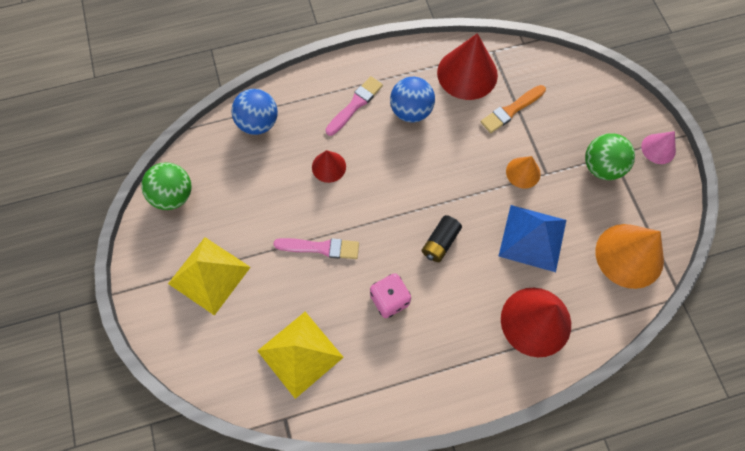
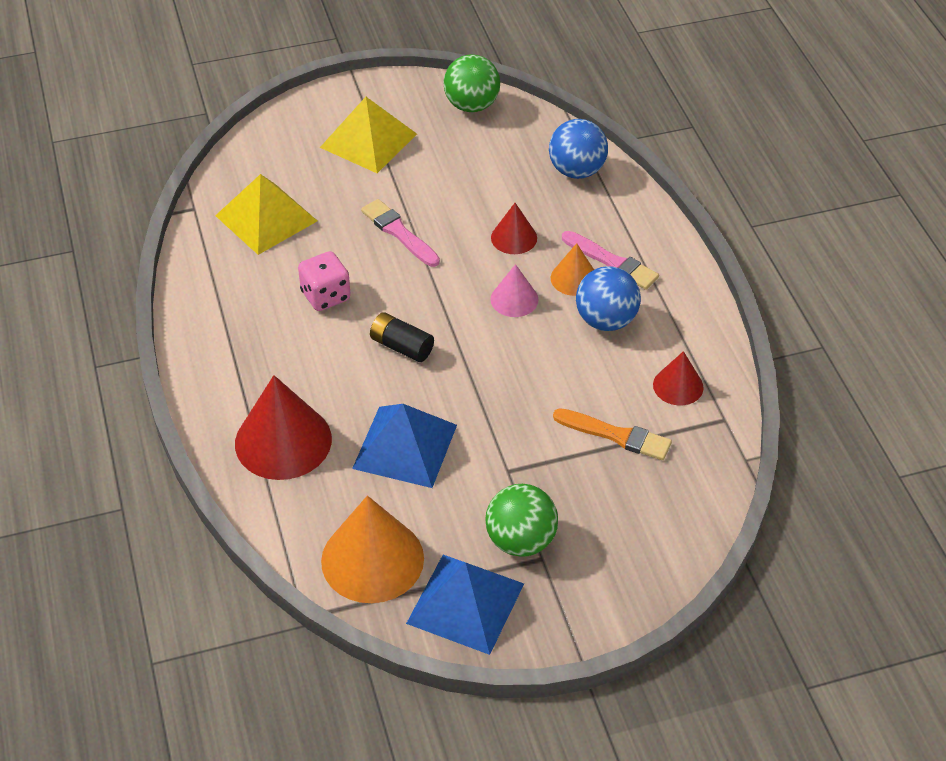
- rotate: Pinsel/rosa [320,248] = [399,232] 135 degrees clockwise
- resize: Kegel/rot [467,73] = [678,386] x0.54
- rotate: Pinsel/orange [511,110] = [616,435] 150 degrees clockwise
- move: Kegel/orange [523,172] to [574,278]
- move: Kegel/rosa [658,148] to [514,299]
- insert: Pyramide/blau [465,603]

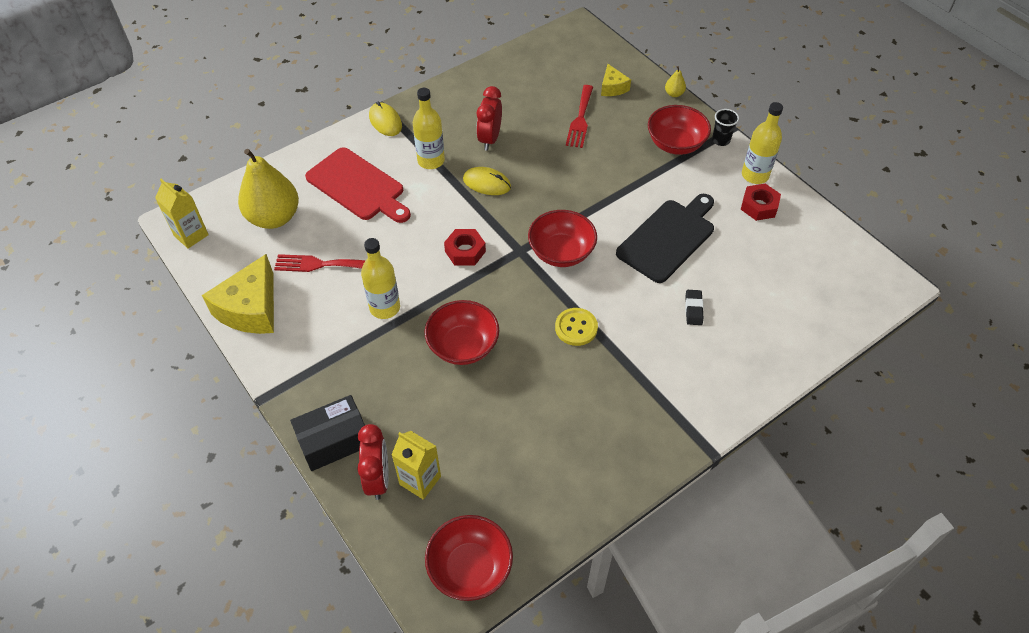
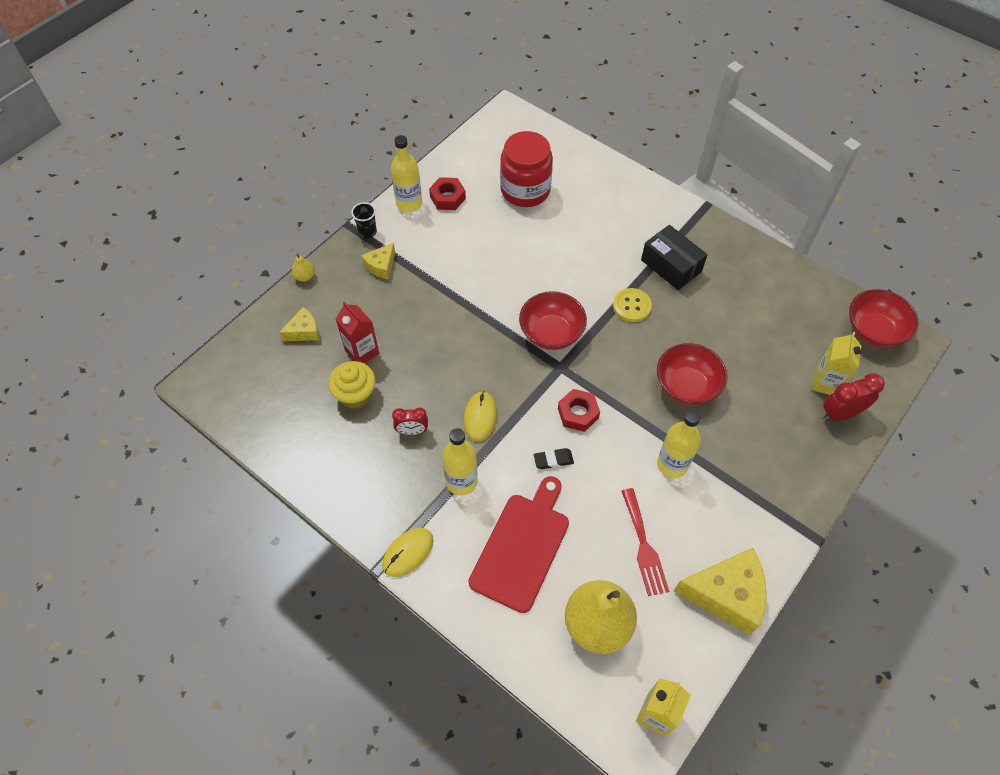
- move: Schachtel/schwarz [334,440] to [671,266]
- resize: Wecker/rot [490,139] = [412,431] x0.66
- replace: Gabel/rot [580,119] to Getränkekarton/rot [362,352]
- delete: Schneidebrett/schwarz [668,238]
- replace: Schüssel/rot [675,144] to Käse/gelb [381,266]
- move: Radiergummi/schwarz [693,309] to [553,460]
- insert: Muffin/gelb [355,394]
- insert: Einmachglas/rot [525,190]

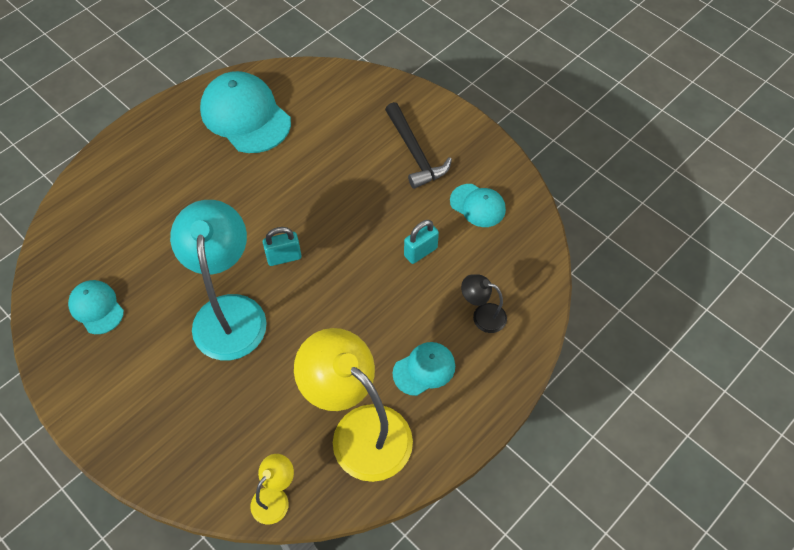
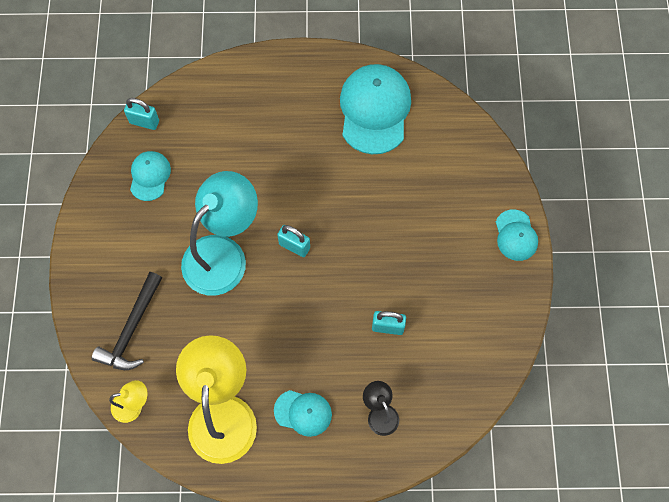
- move: Hammer/schwarz [415,153] to [131,329]
- move: Kappe/türkis [477,205] to [516,235]
- insert: Vorhängeschloss/türkis [144,122]

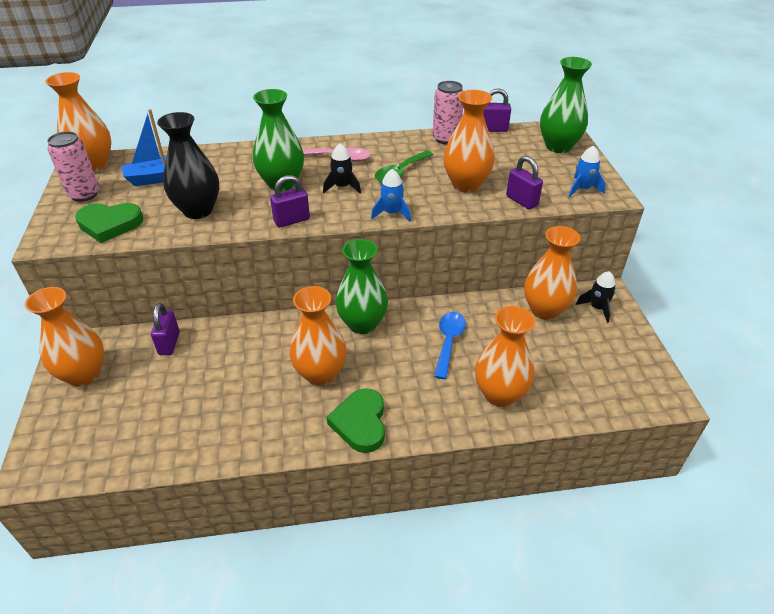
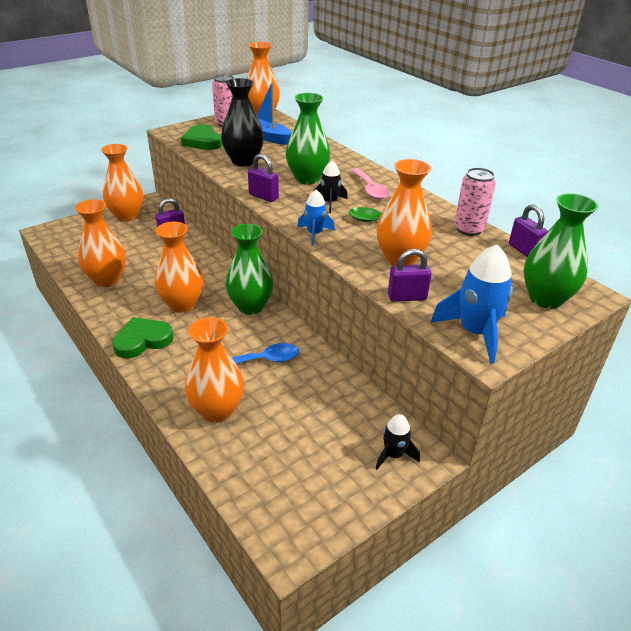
- rotate: Vorhängeschloss/lila [521,201] = [407,297] 60 degrees clockwise
- move: Vase/orange [544,310] to [107,280]
- resize: Rakete/blau [582,189] = [475,333] x1.70

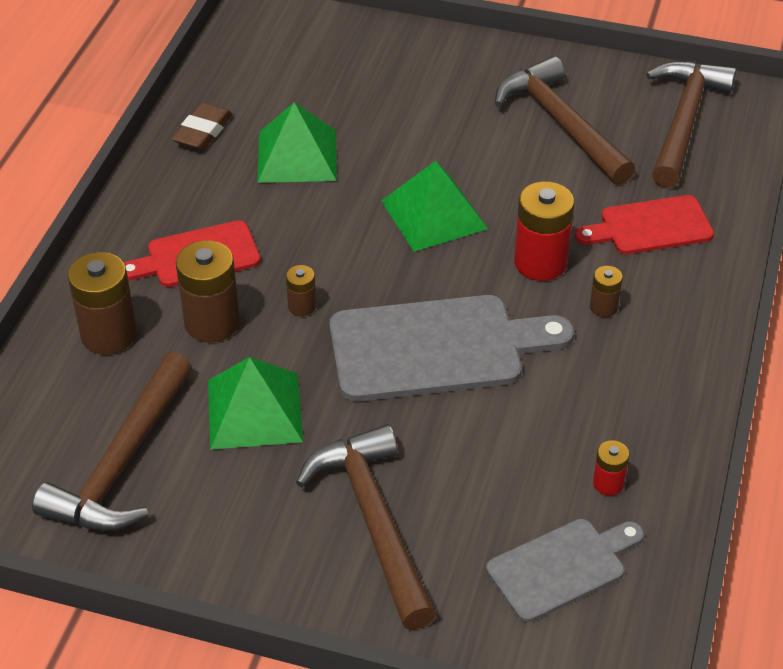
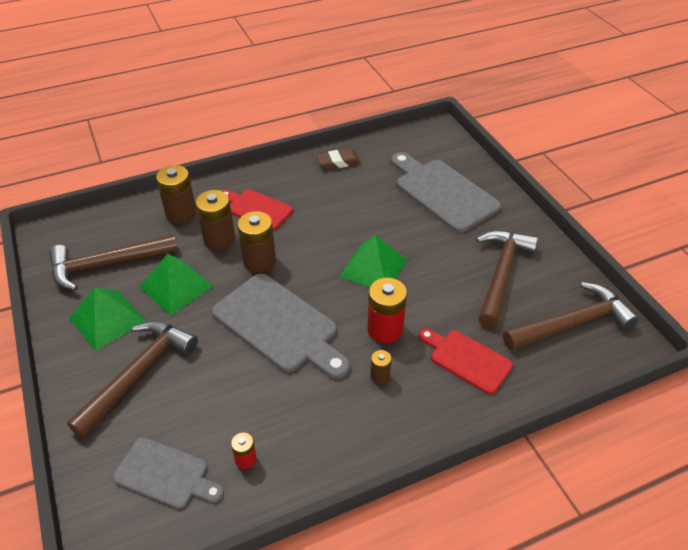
- move: Pyramide/grün [297,156] to [107,319]
- resize: Batterie/braun [302,306] = [259,261] x1.94
- insert: Schneidebrett/grau [442,192]

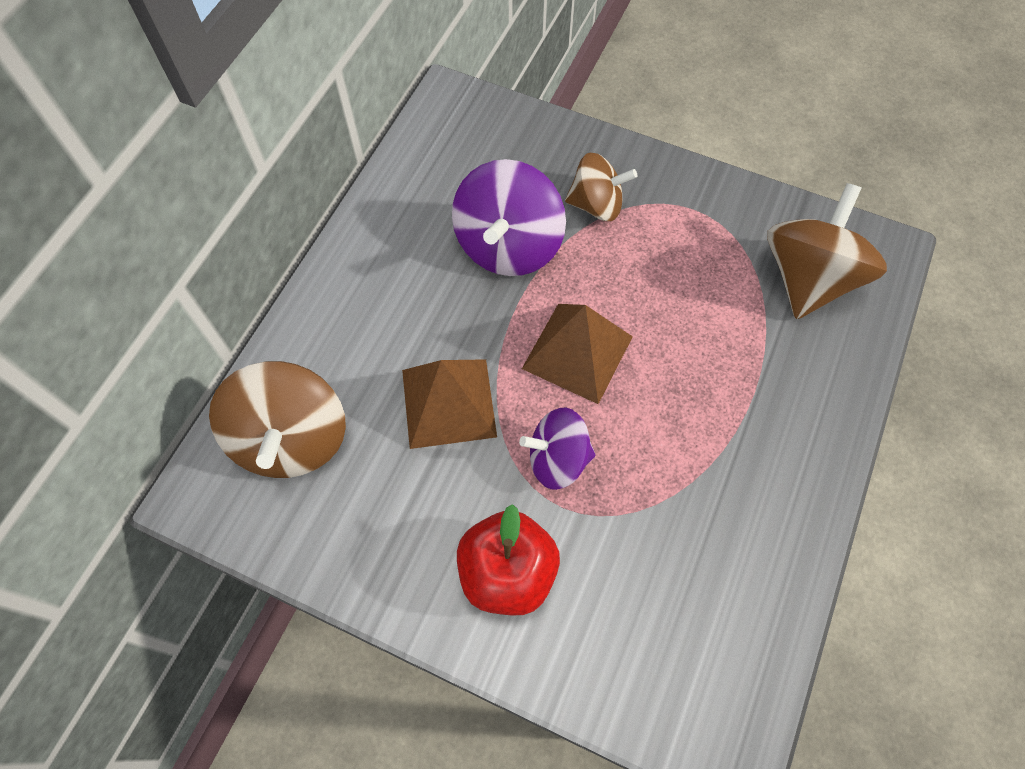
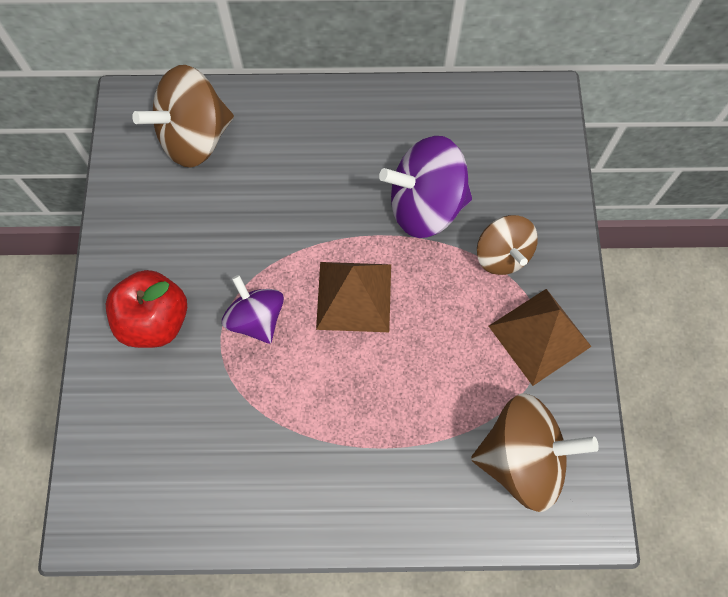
- move: Pyramide/braun [449,403] to [539,336]

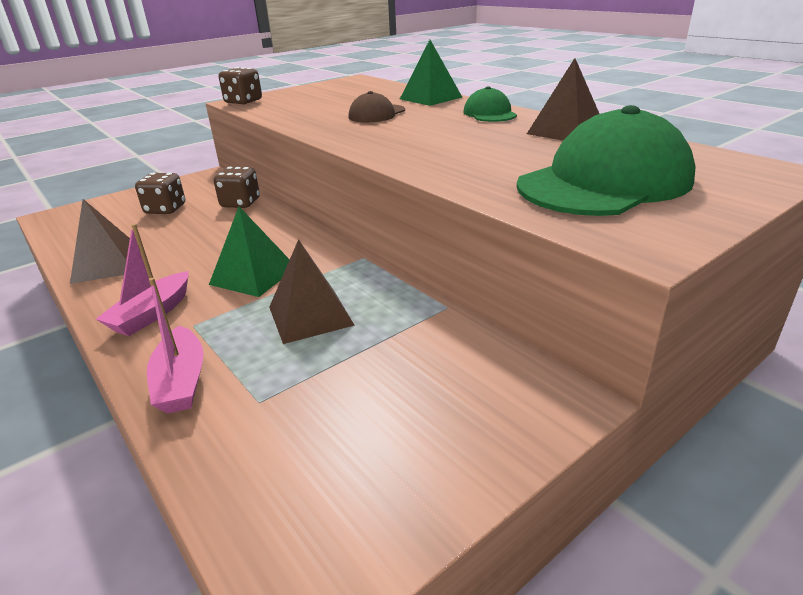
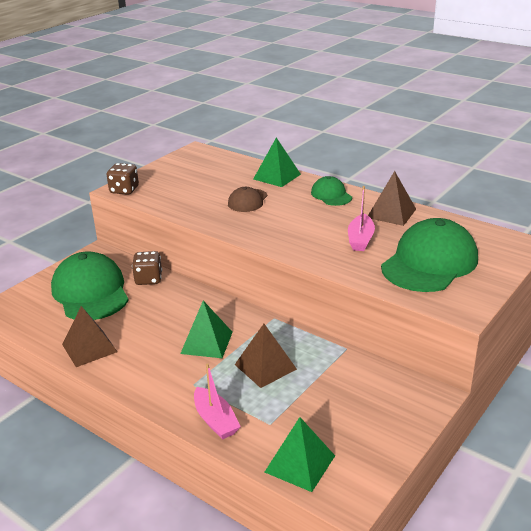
- move: Boot/rosa [152,314] to [360,239]
- replace: Spielwürfel/braun [165,209] to Kappe/grün [90,292]
- insert: Pyramide/grün [300,463]

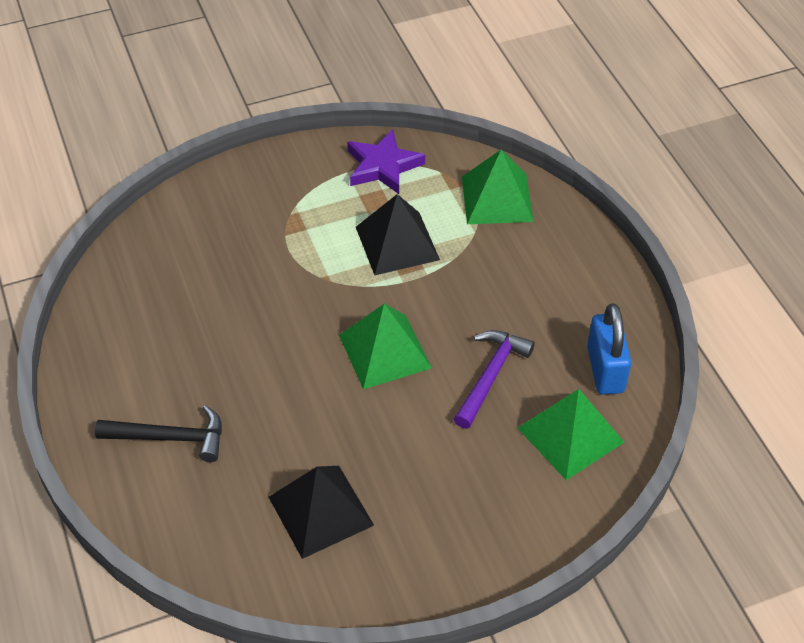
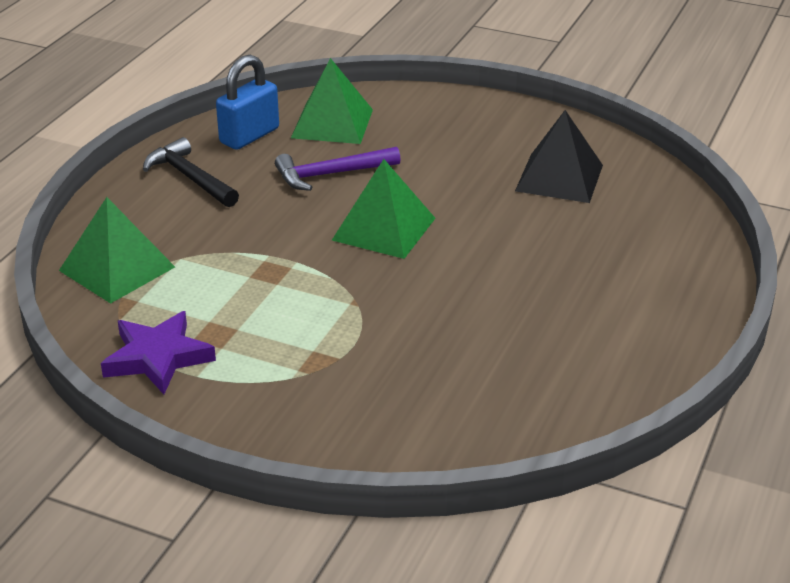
- move: Hammer/schwarz [169,438] to [190,178]
- delete: Pyramide/schwarz [397,243]

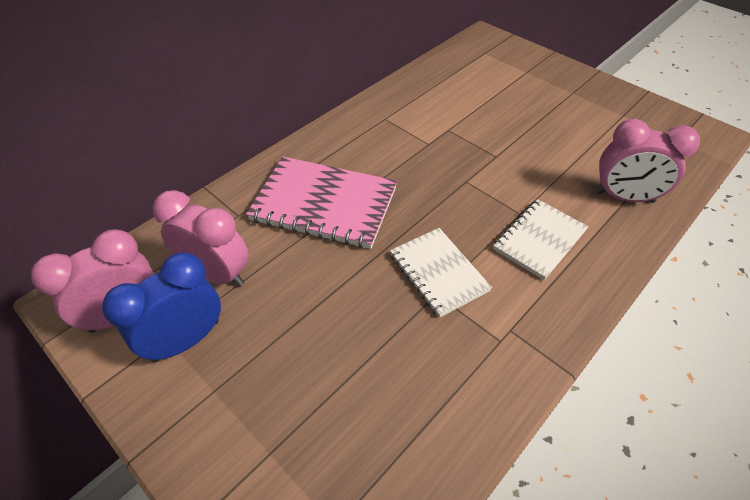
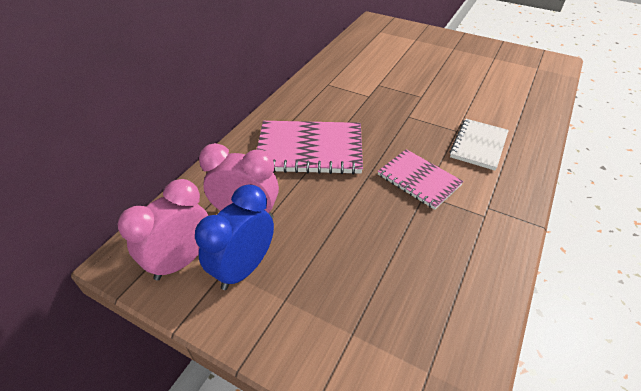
- recolor: Notizbuch/weiß [438,272] to Notizbuch/rosa [418,180]
- delete: Wecker/rosa [624,197]

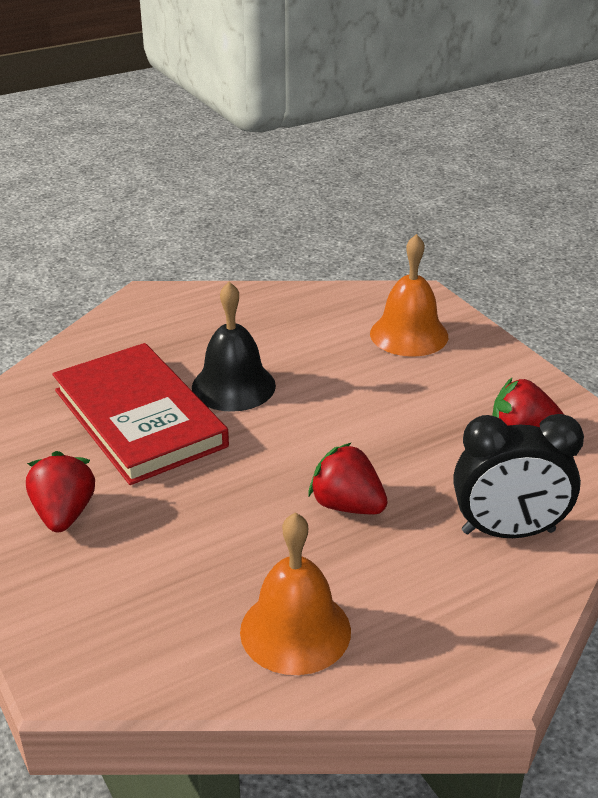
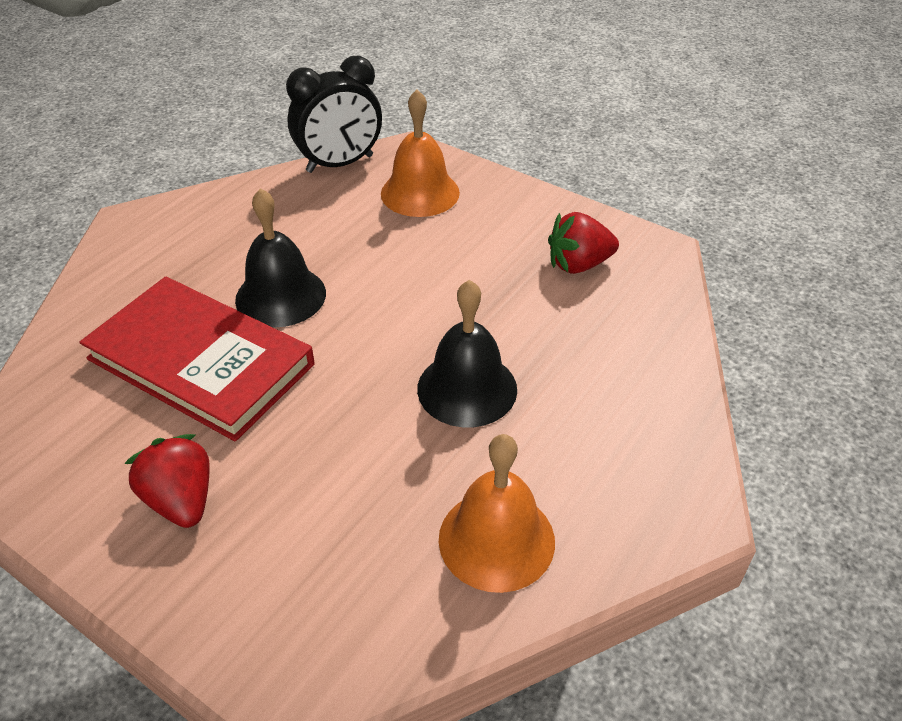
- replace: Erdbeere/rot [347,505] to Glocke/schwarz [467,388]
- move: Wecker/schwarz [508,532] to [340,164]

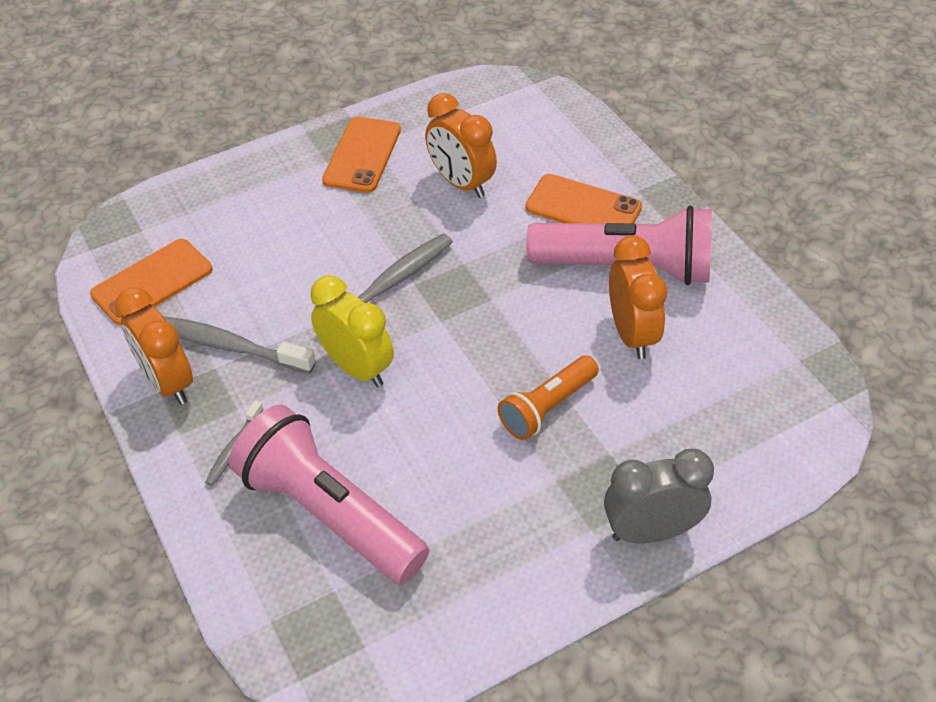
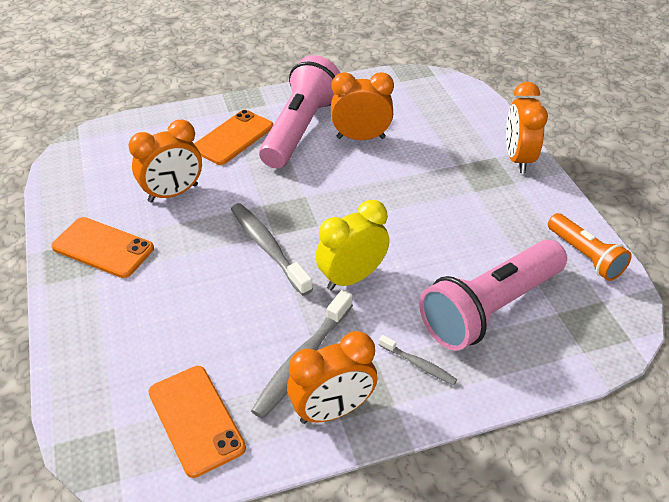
- move: Taschenlampe/orange [547,407] to [585,256]
- recolor: Wecker/grau [651,531] to Wecker/orange [518,159]

